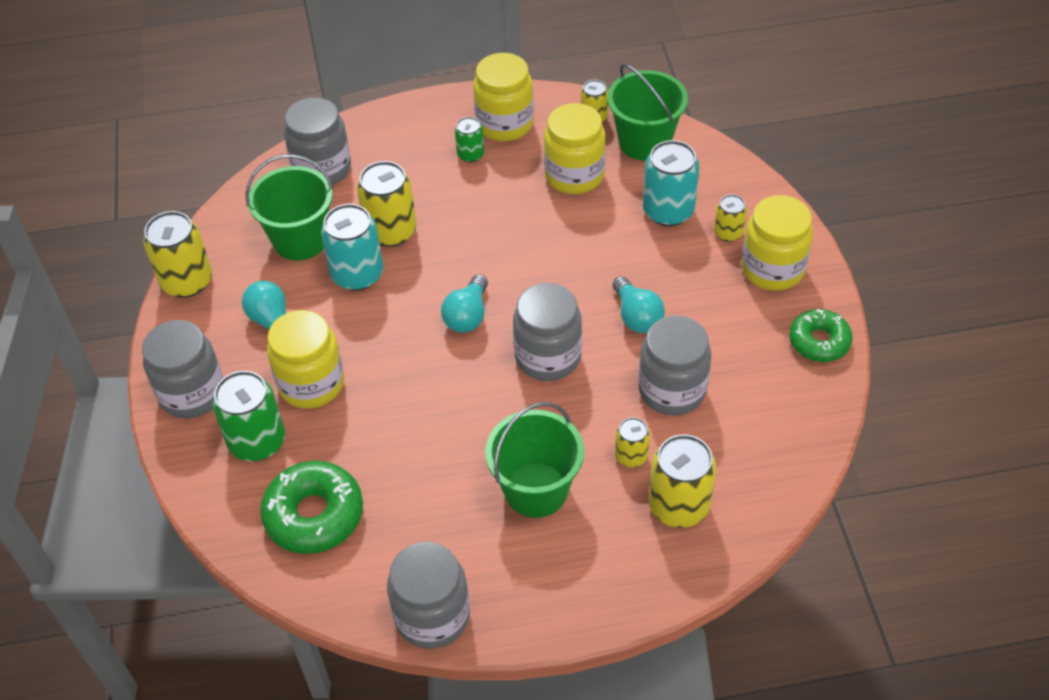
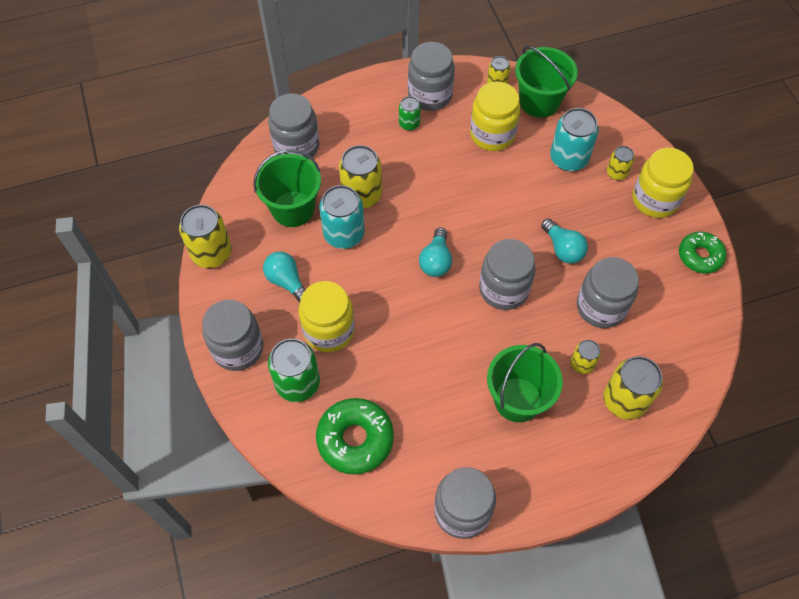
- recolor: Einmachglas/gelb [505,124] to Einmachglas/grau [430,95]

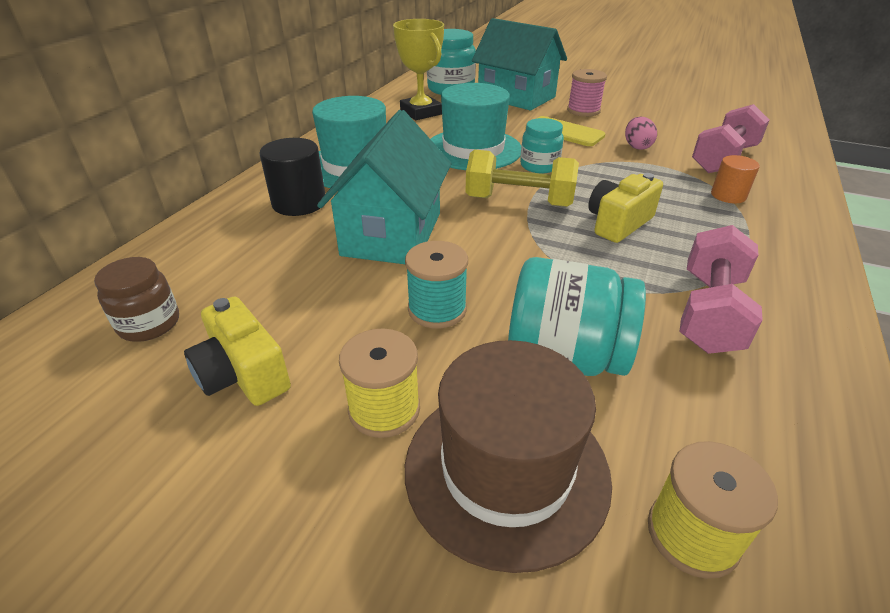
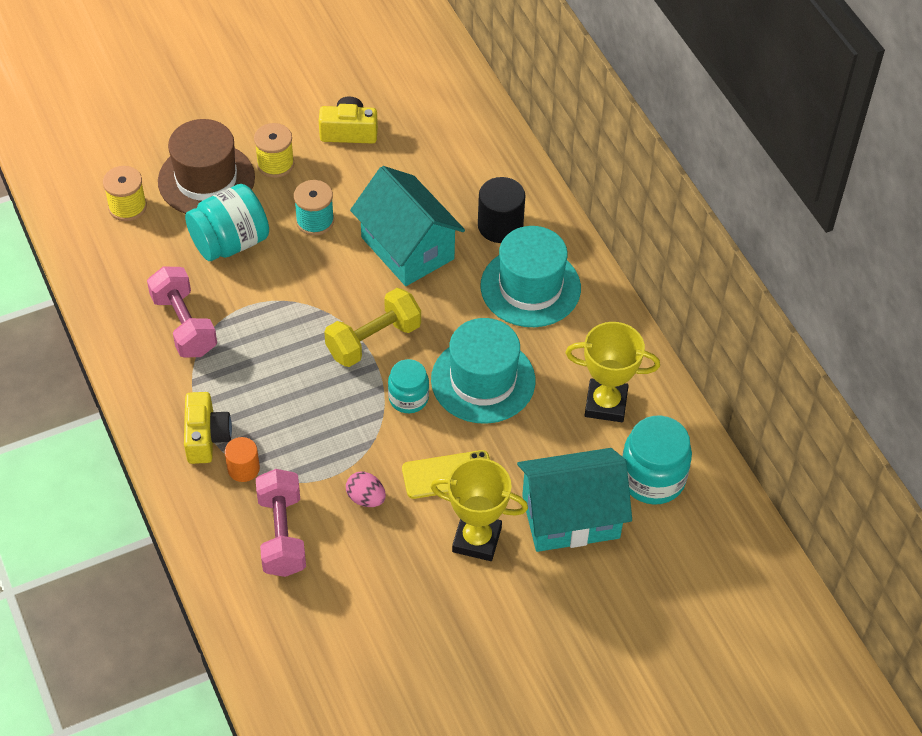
- delete: Einmachglas/braun [149,324]
- replace: Garnrolle/rosa [583,111] to Pokal/gelb [477,539]
- move: Kamera/gelb [618,223] to [206,437]

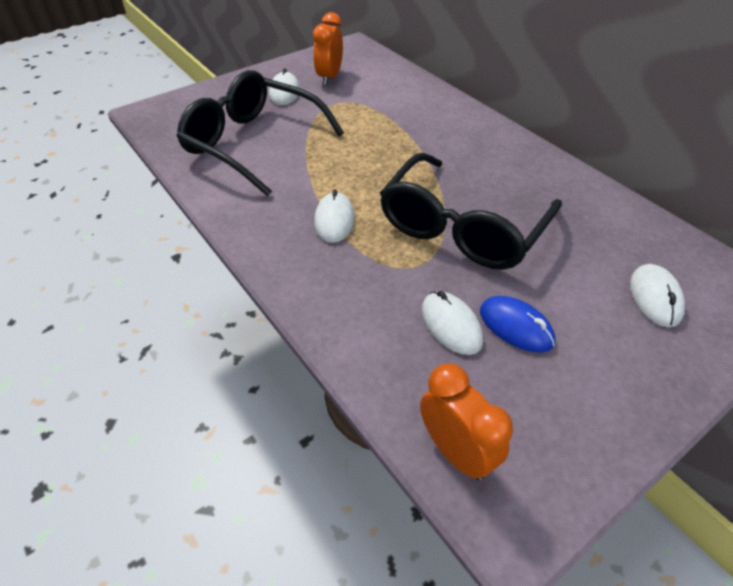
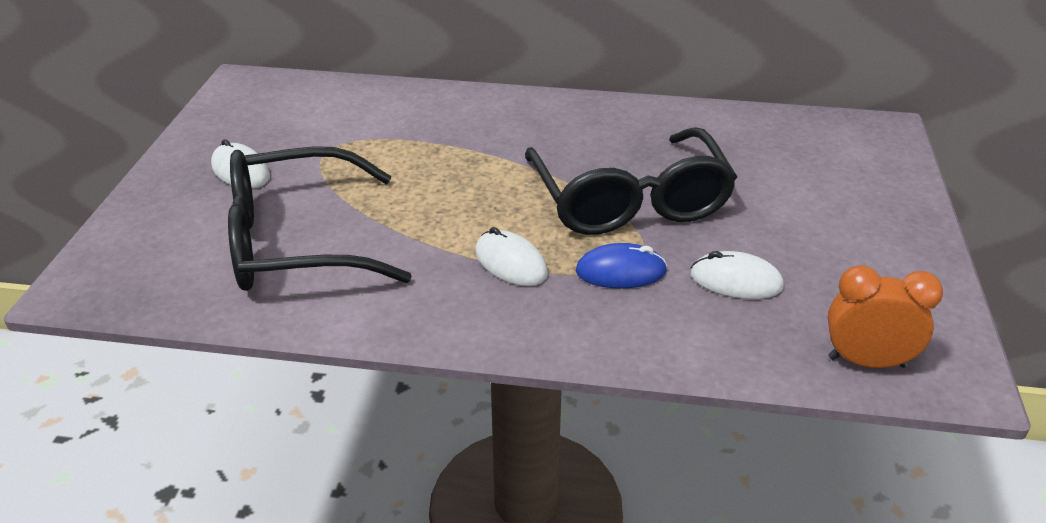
- delete: Wecker/orange [329,77]
- move: Computermaus/blau [515,326] to [621,272]
- delete: Computermaus/weiß [655,297]

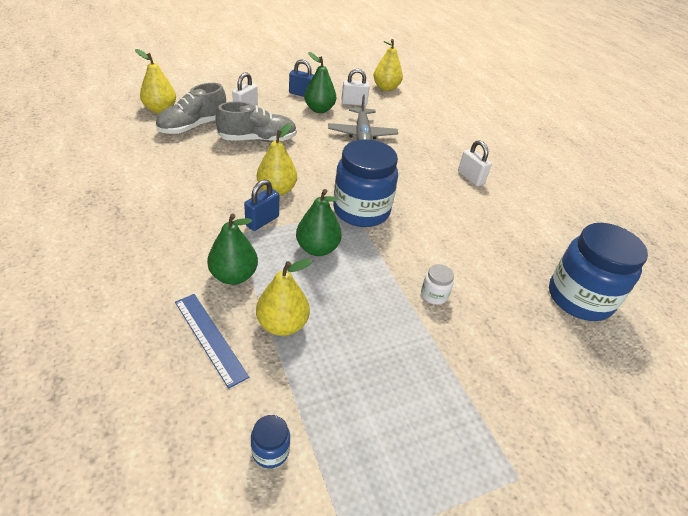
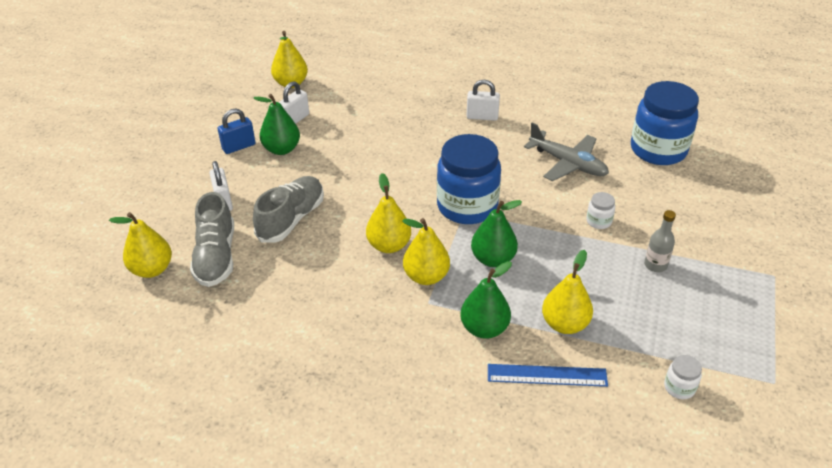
- replace: Vorhängeschloss/blau [262,221] to Birne/gelb [426,276]
- recolor: Einmachglas/blau [270,451] to Einmachglas/weiß [679,387]
- move: Flugzeug/grau [362,134] to [568,163]
- insert: Flasche/grau [655,265]

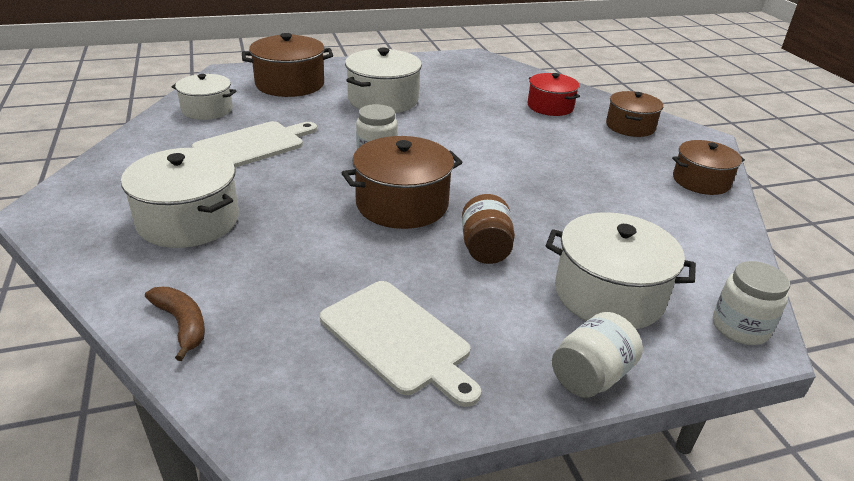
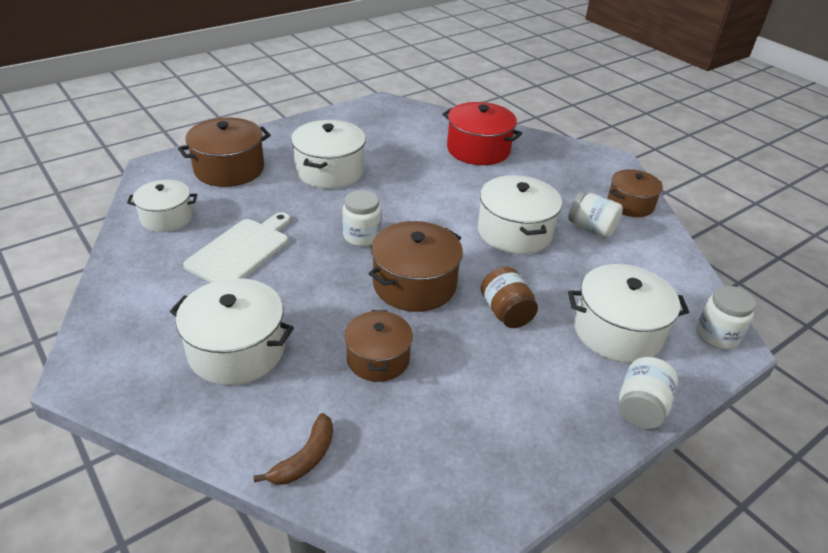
- rotate: Banane/braun [182,324] = [305,458] 90 degrees clockwise
- delete: Schneidebrett/weiß [398,339]
- resize: Kochtopf/rot [550,106] = [478,149] x1.51
- move: Kochtopf/braun [630,126] to [378,358]
- insert: Kochtopf/weiß [514,232]
- insert: Einmachglas/weiß [591,229]

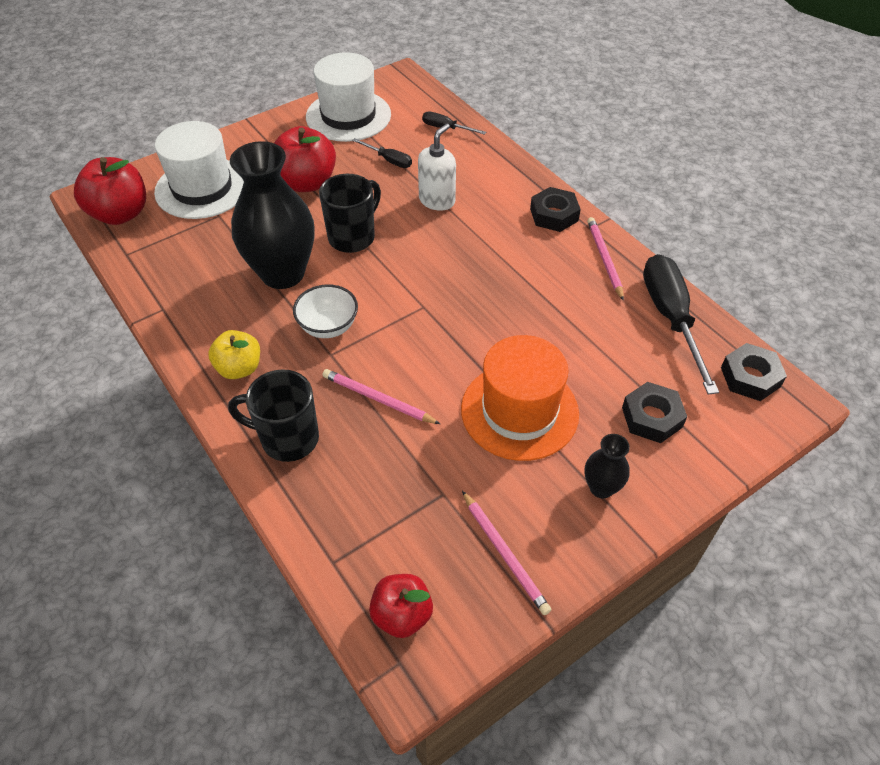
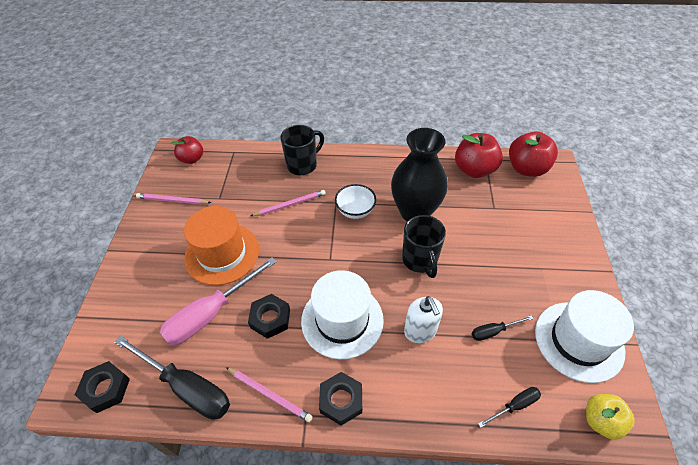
- move: Hut/weiß [202,188] to [342,320]
- move: Apfel/gelb [239,368] to [601,421]
- move: Apfel/rot [307,183] to [474,170]
- delete: Vase/schwarz [601,487]
- move: Sechskantmutter/schwarz [652,417] to [270,318]
- insert: Schraubenzieher/rosa [211,314]

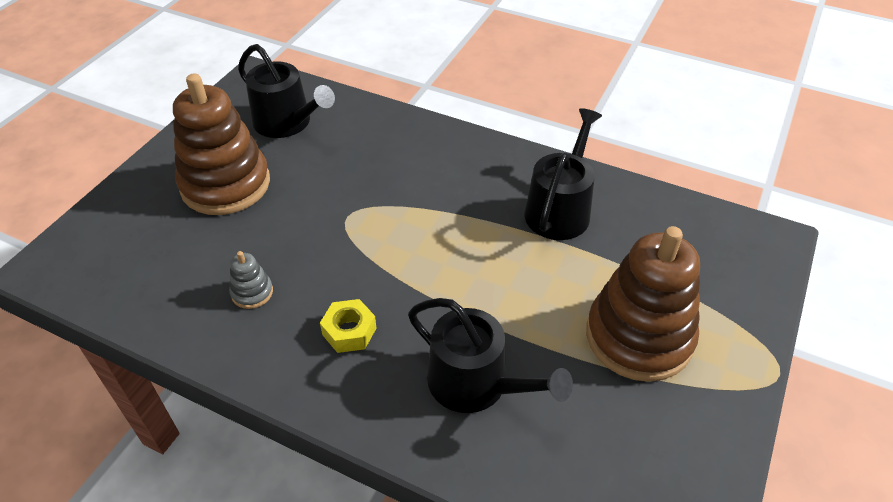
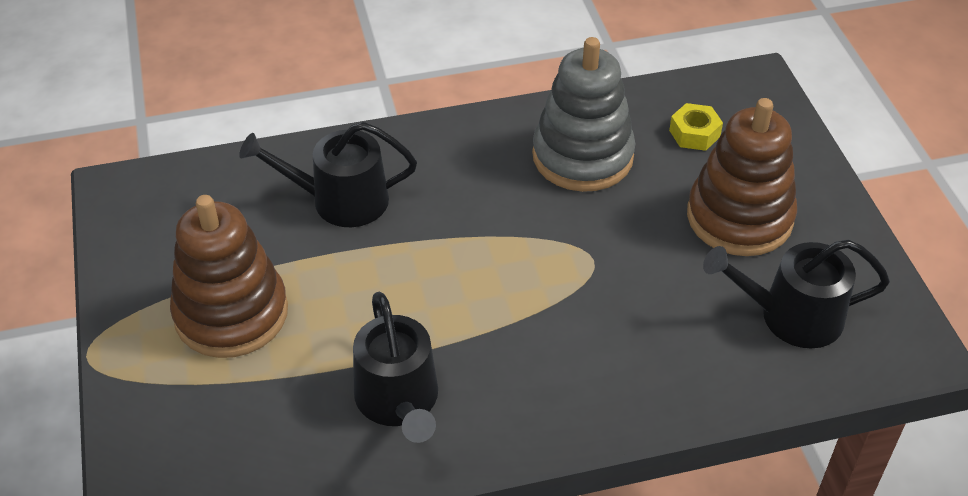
- resize: Stapelspielzeug/grau [252,292] = [582,156] x2.43
- move: Sechskantmutter/gelb [349,331] to [694,133]

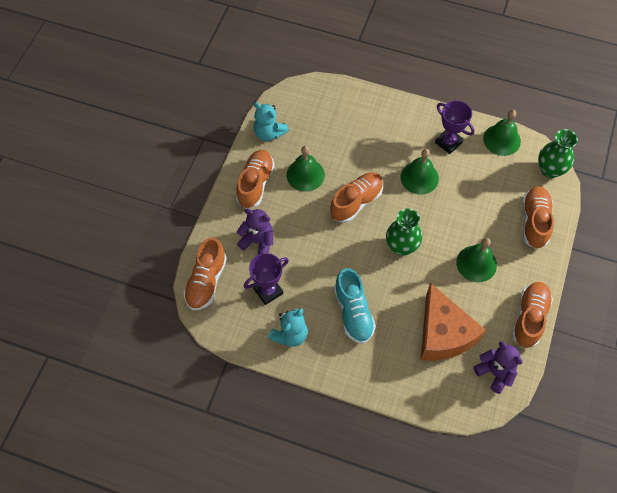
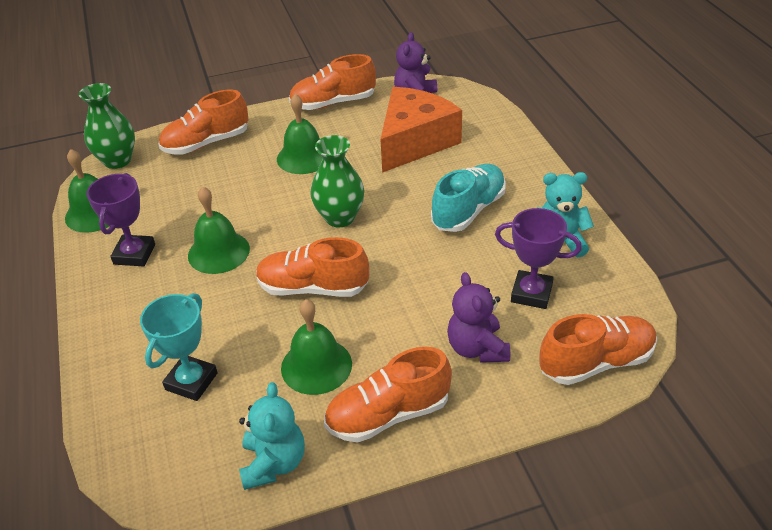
- insert: Pokal/türkis [191,381]

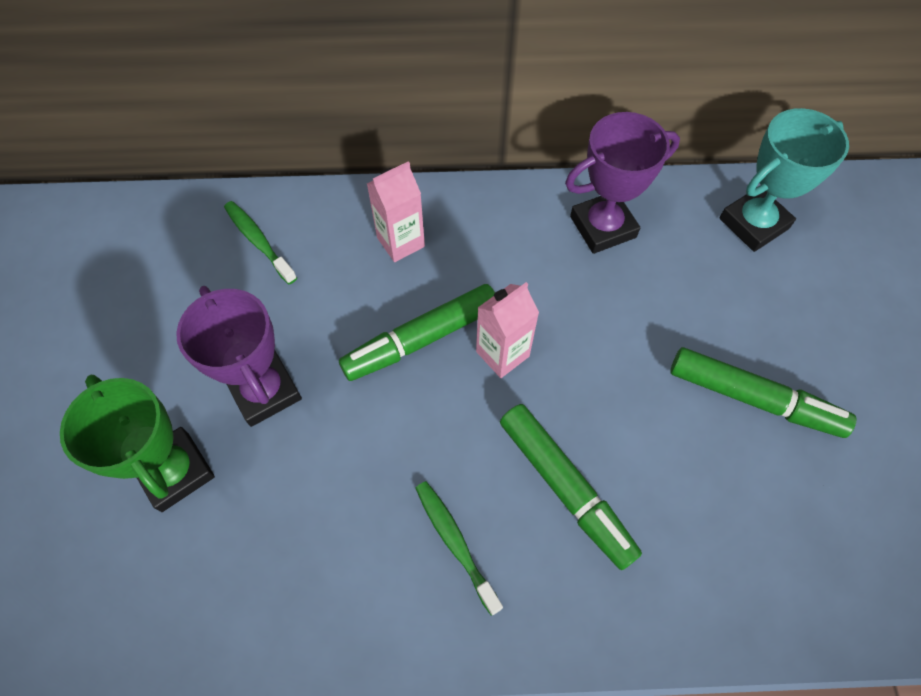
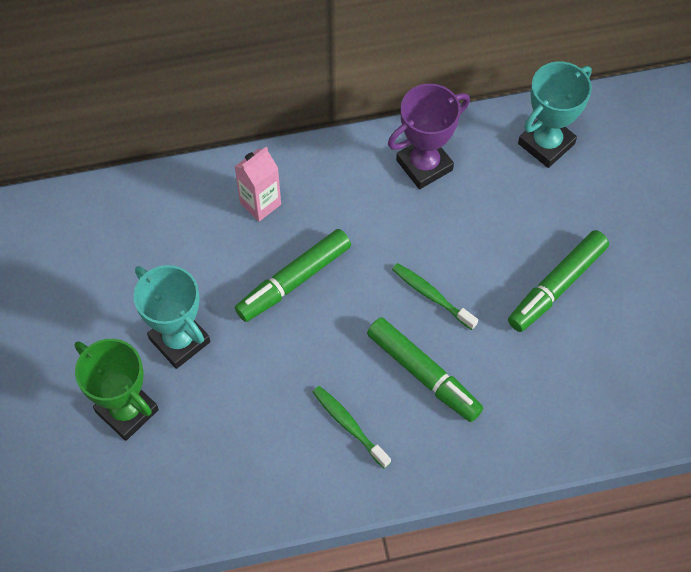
- recolor: Pokal/lila [265,391] to Pokal/türkis [179,340]
- move: Zahnbürste/grün [258,241] to [431,295]
- delete: Getränkekarton/rosa [502,354]
- rotate: Filzstift/grün [753,399] = [556,286] 120 degrees clockwise

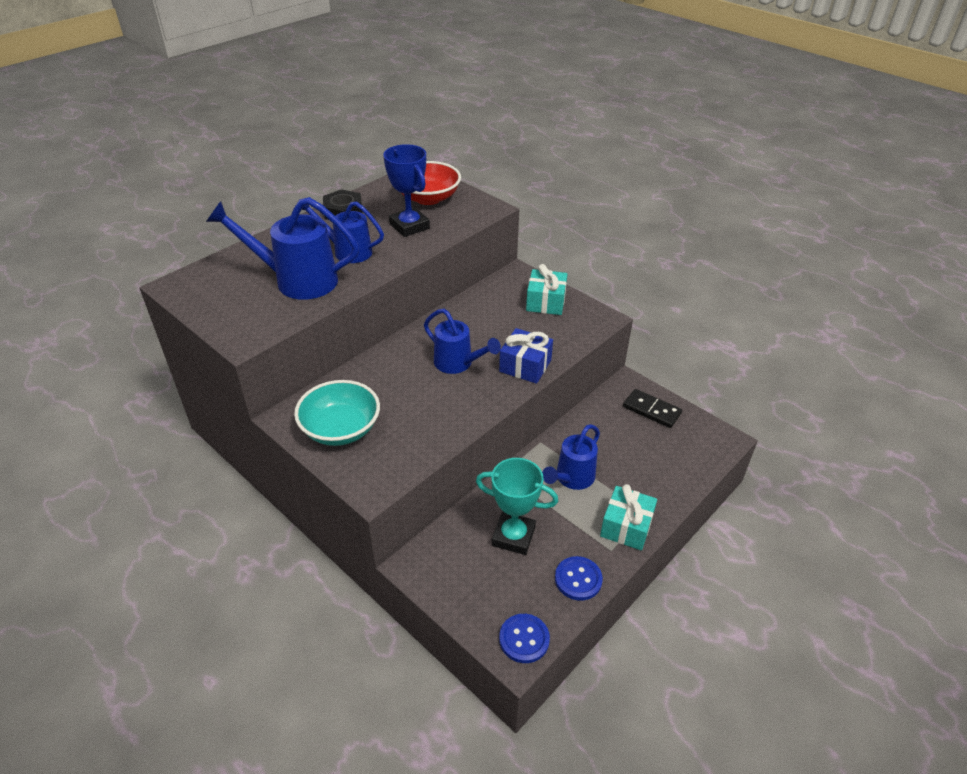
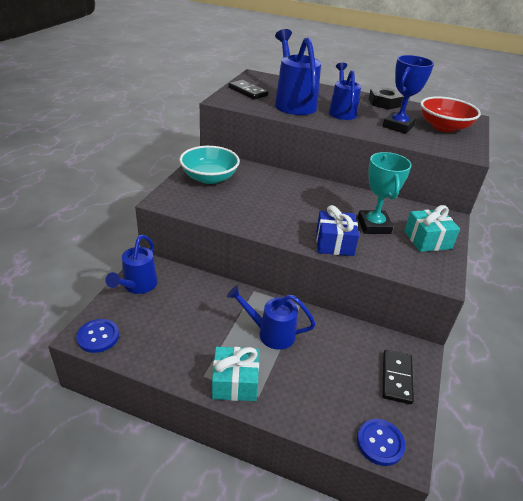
- move: Gießkanne/blau [457,363] to [137,286]
- move: Pokal/türkis [513,536] to [373,226]
- move: Knopf/blau [578,579] to [380,443]
- insert: Dominostein/schwarz [247,92]

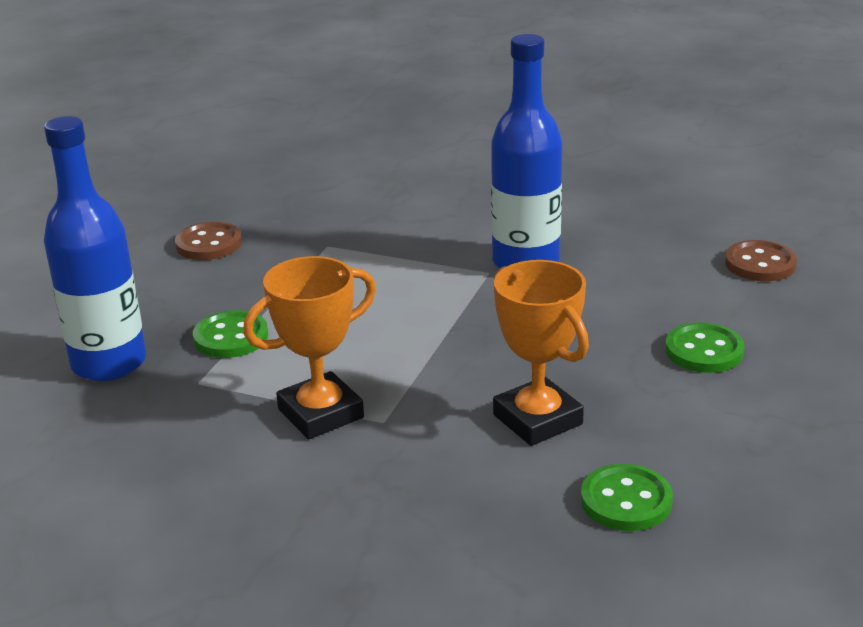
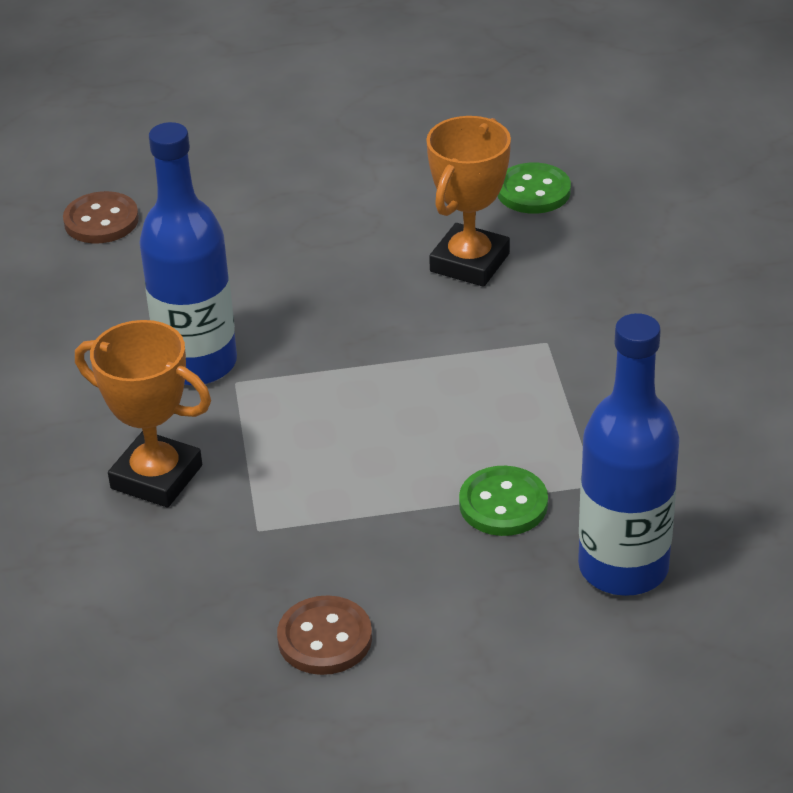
- move: Pokal/orange [321,414] to [156,477]
- delete: Knopf/grün [704,351]

